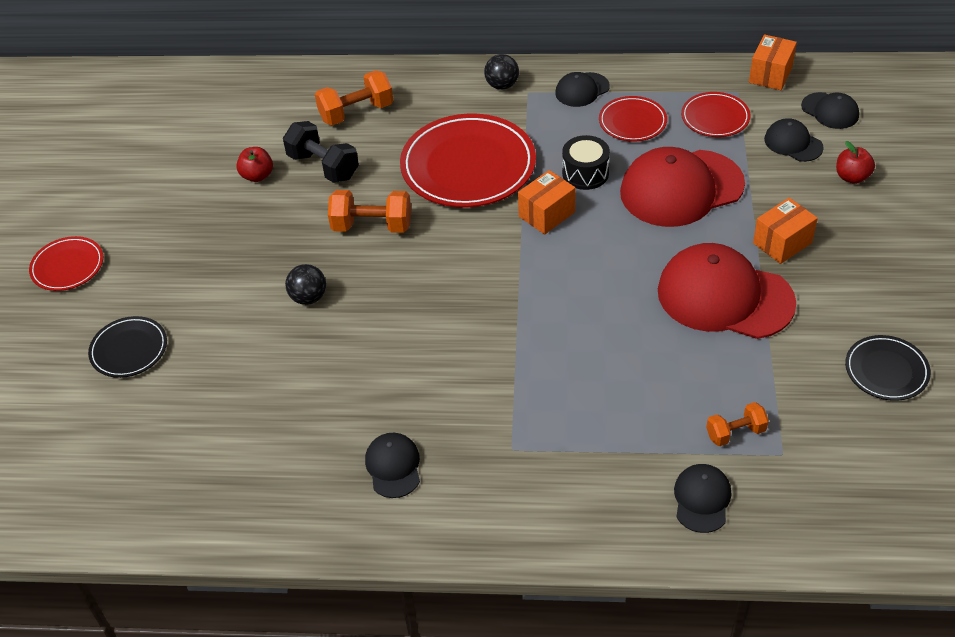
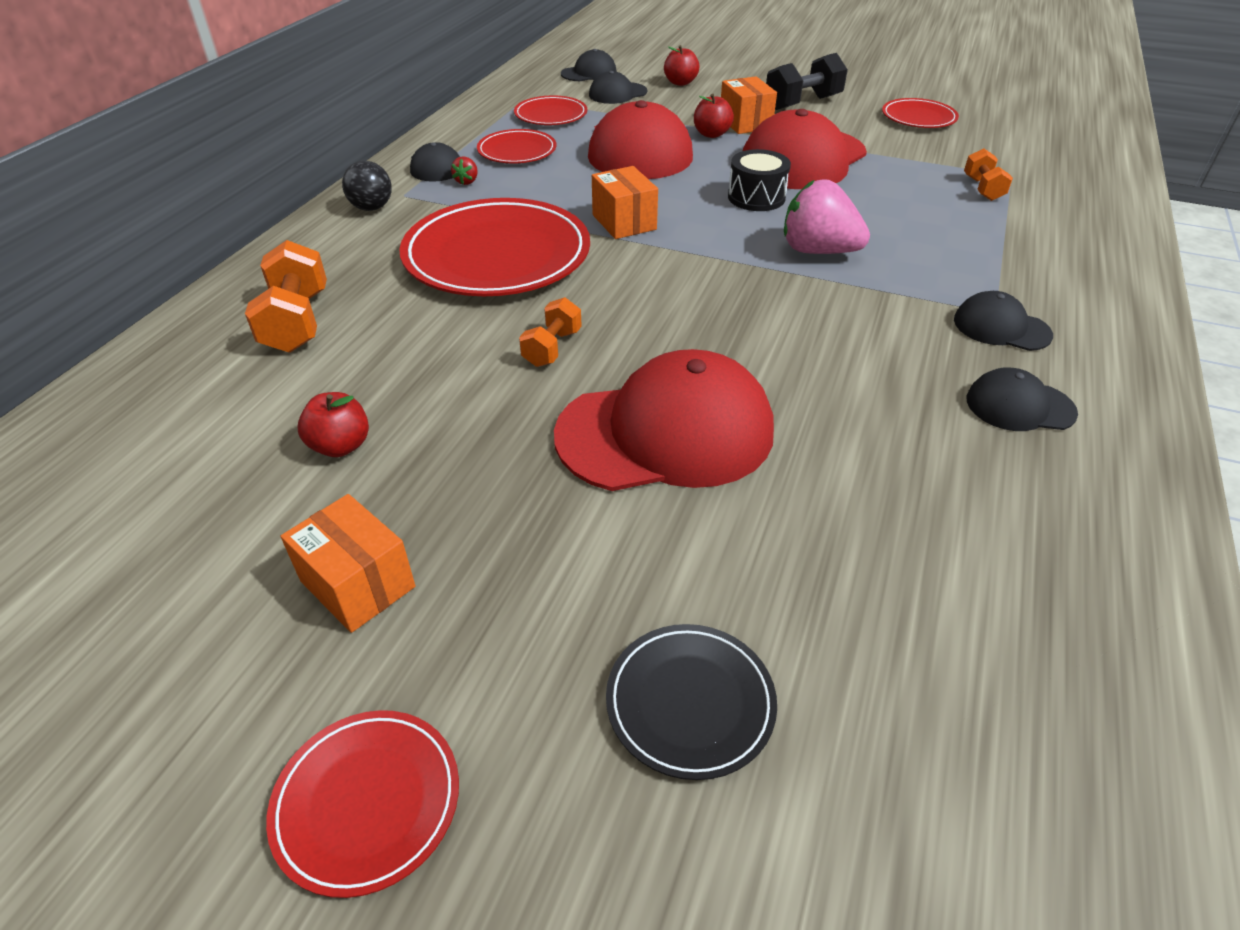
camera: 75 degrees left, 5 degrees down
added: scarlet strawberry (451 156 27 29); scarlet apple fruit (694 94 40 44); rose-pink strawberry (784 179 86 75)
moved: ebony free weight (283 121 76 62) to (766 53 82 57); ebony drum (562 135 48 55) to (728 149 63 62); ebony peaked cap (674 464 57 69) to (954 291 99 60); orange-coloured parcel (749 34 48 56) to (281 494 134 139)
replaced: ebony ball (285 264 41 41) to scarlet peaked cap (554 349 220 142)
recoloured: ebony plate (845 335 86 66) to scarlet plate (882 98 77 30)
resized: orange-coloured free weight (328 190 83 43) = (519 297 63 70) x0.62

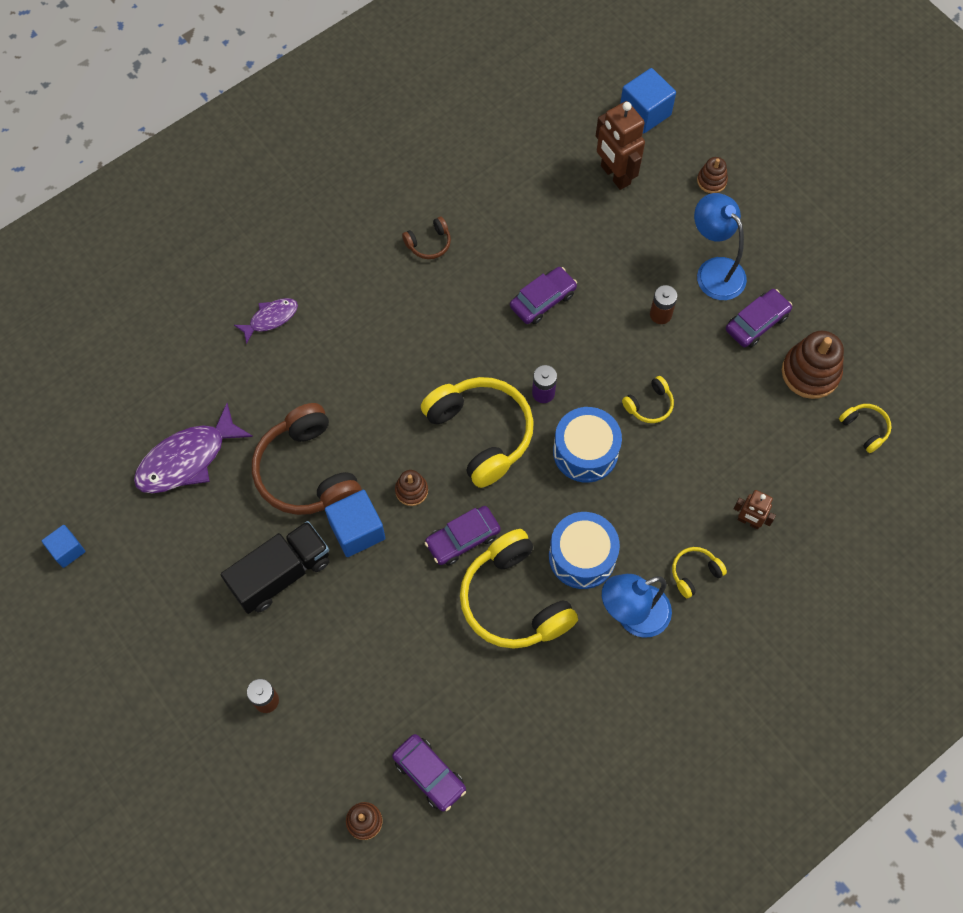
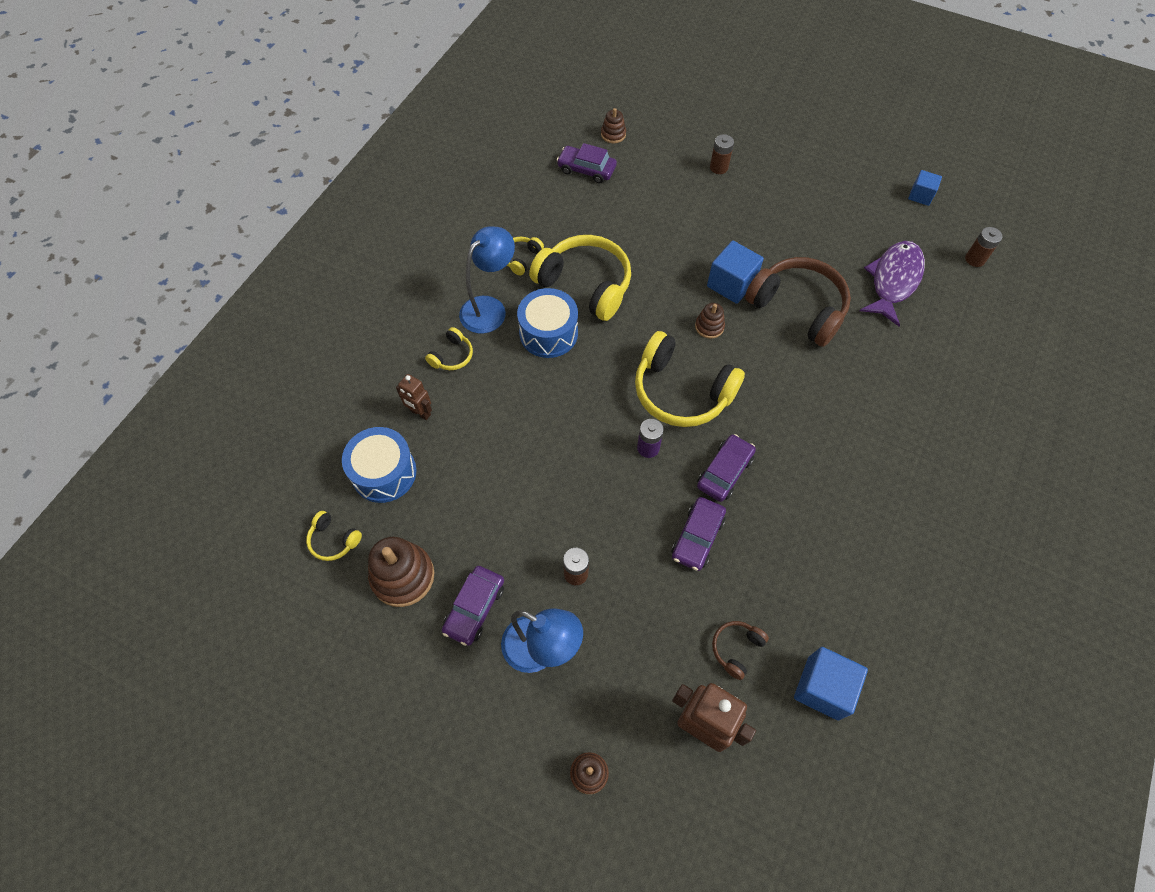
camera: 155 degrees right, 5 degrees down
removed: ebony lorry (221 521 108 93); purple fish (234 298 64 46)
added: dark brown battery (965 227 37 40)
moved: dark brown headphones (402 217 49 42) to (712 621 57 59); purple car (424 506 77 60) to (697 434 59 68); royal blue drum (553 407 69 76) to (342 427 75 76); royal blue cube (620 68 56 66) to (794 647 74 74); yellow headphones (622 376 52 47) to (507 237 37 38)
turned: dark brown robot figure (734 490 42 39) = (396 374 36 46) 150 degrees counterclockwise

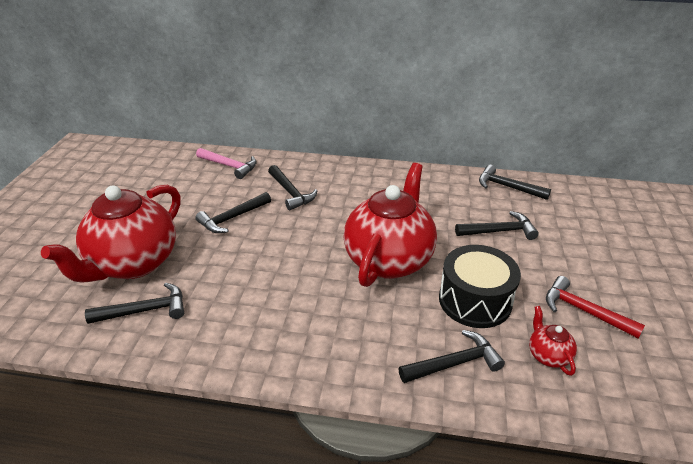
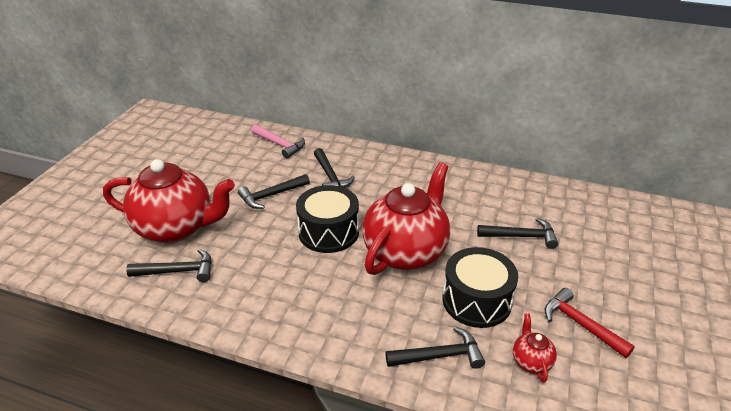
camera: 10 degrees right, 0 degrees up
removed: ebony carpenter's hammer (479 165 72 35)
added: ebony drum (296 185 63 68)
turned: scarlet teapot (41 185 139 98) = (103 159 132 84) 120 degrees counterclockwise

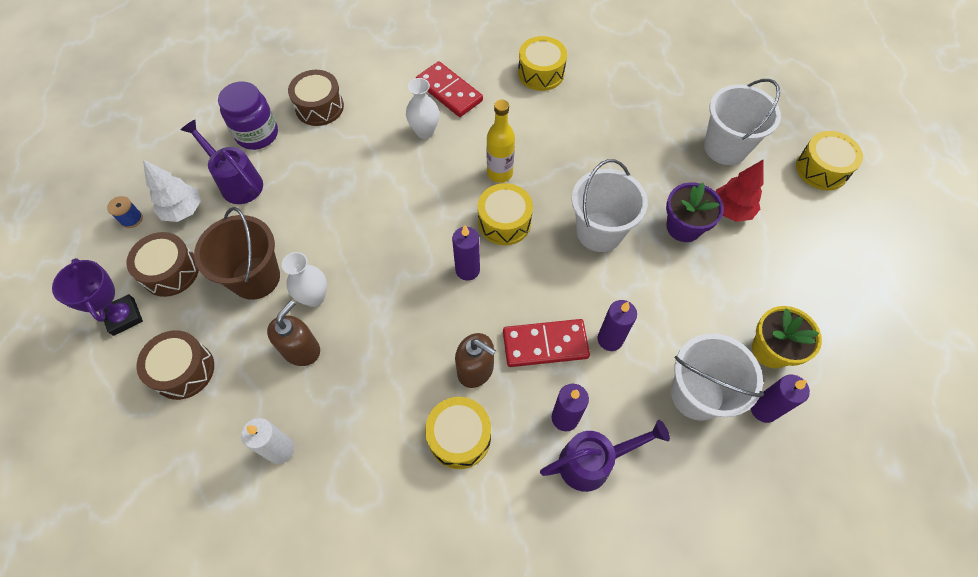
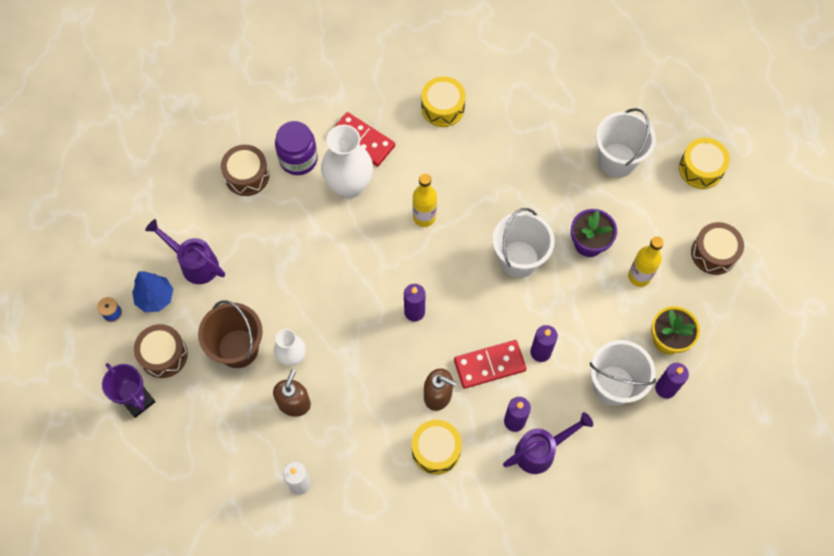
camera: 10 degrees left, 5 degrees up
removed: yellow drum (478 183 55 62); scarlet toy tree (716 159 48 63)
added: yellow flask (628 236 36 51)
moved: dark brown drum (136 330 78 70) to (691 222 53 53); purple jam jar (218 81 60 69) to (275 121 43 54)
recoloured: pure white toy tree (143 160 58 62) to royal blue toy tree (132 271 41 41)
resized: pure white vase (406 78 33 61) = (321 125 52 74) x1.71

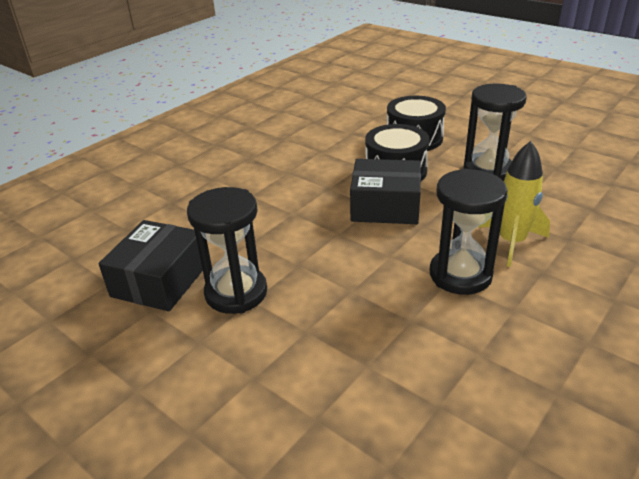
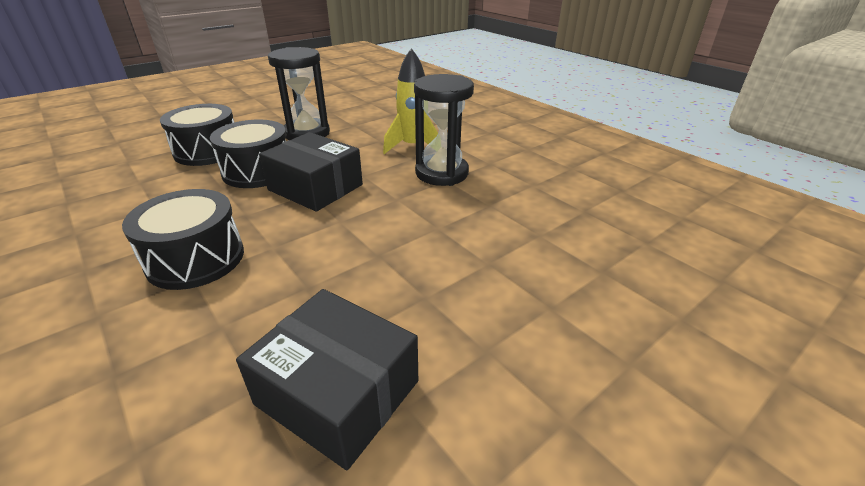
camera: 80 degrees left, 0 degrees up
removed: ebony sand timer (187 187 80 127)
added: ebony drum (122 189 122 101)
turned: ebony parcel (350 159 71 65) = (259 132 104 80) 75 degrees counterclockwise

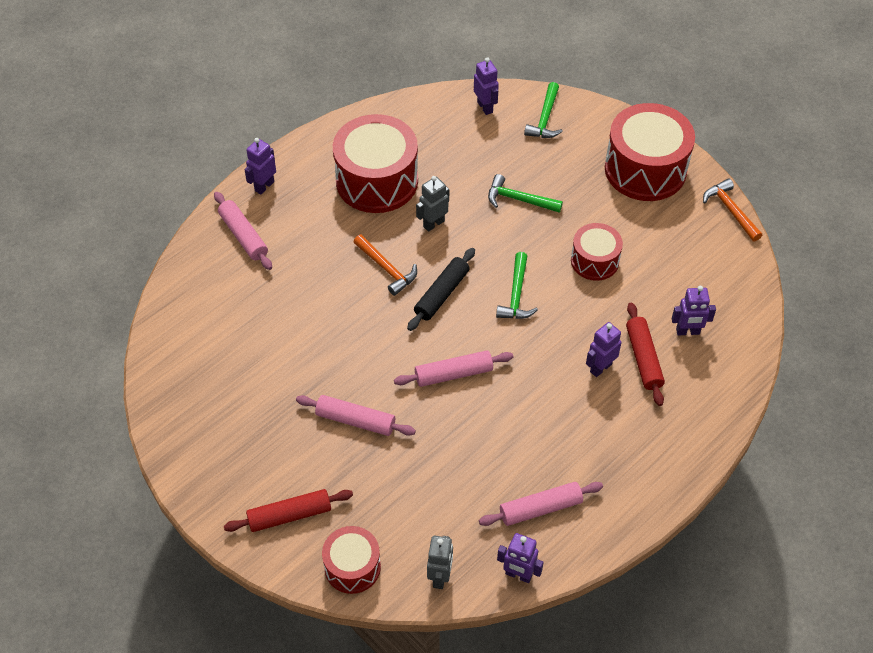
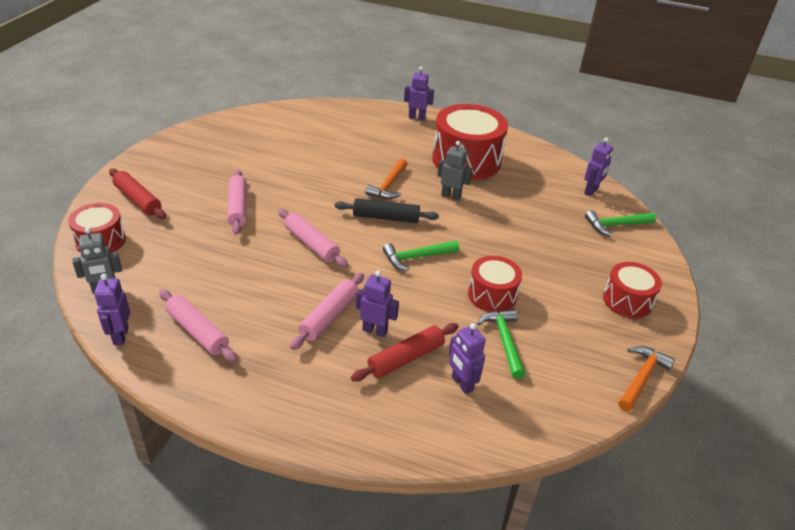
camera: 60 degrees right, 15 degrees down
moved: rose-pink pastry roller (214 192 58 78) to (290 273 74 77); emerald carpenter's hammer (488 174 75 39) to (477 309 48 70)
resized: scarlet drum (605 103 90 98) = (603 262 59 56) x0.56

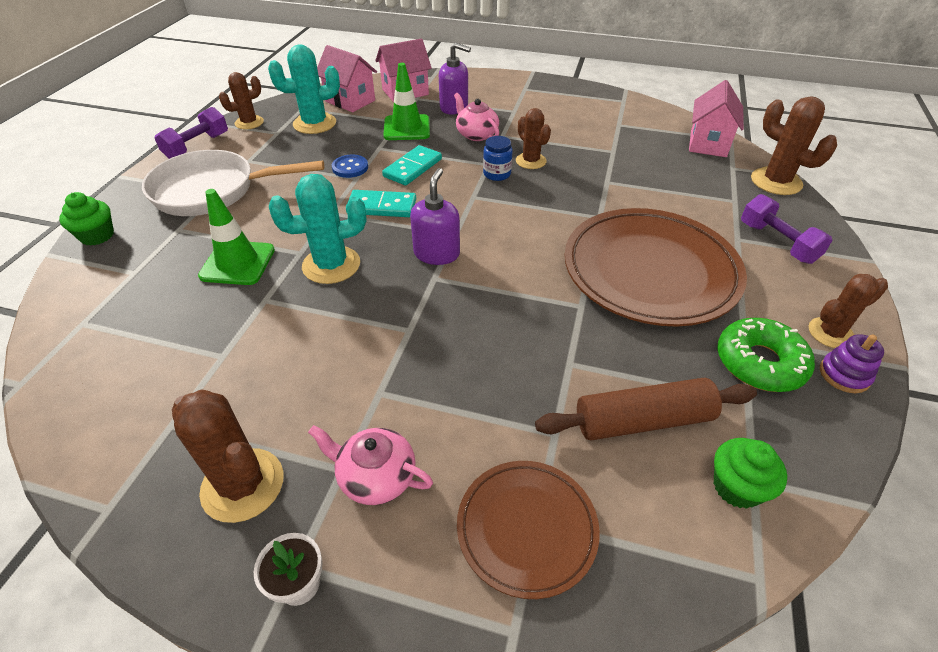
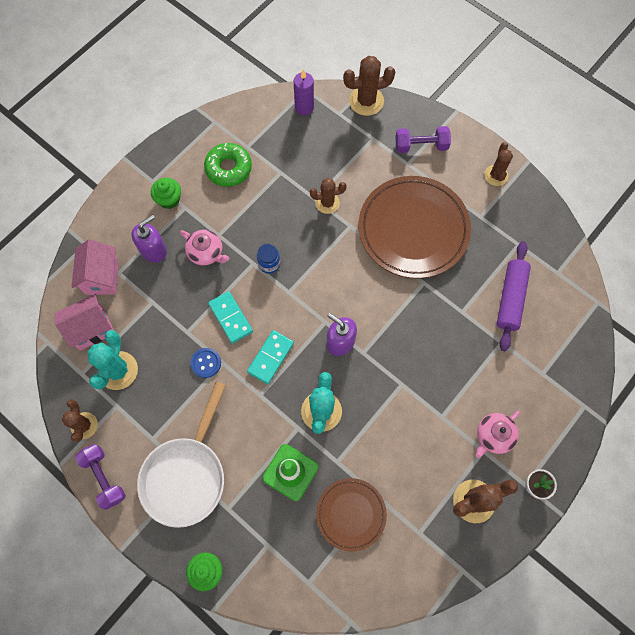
camera: 65 degrees left, 25 degrees up
removed: emerald safety cone (383 63 47 77); purple stacking toy (820 334 64 59)
moved: dark brown plate (457 461 143 138) to (316 478 71 74); dark brown cactus (516 108 35 61) to (310 178 37 36); emerald fairy cake (714 438 73 71) to (151 178 30 31); emerald glazed donut (717 318 98 74) to (204 143 48 44)
replaced: rose-pink toy house (689 80 55 77) to purple wax candle (294 70 20 46)
recoloured: dark brown pastry roller (535 378 222 62) to purple pastry roller (497 241 34 110)
turned: rose-pink teapot (454 93 45 48) = (180 230 49 35) 135 degrees counterclockwise

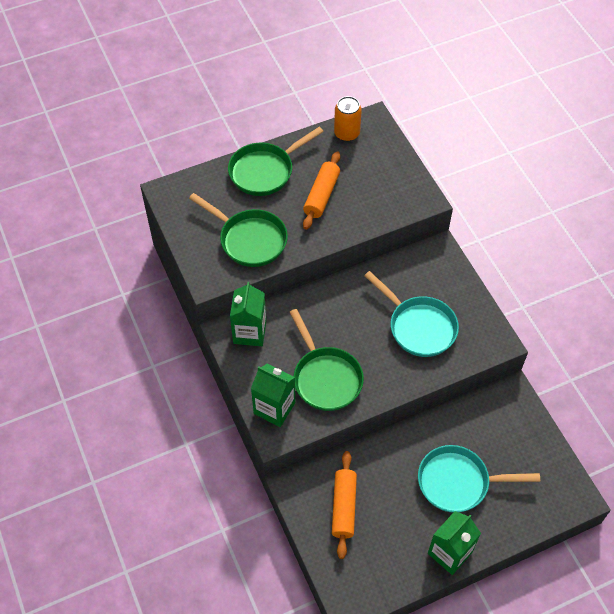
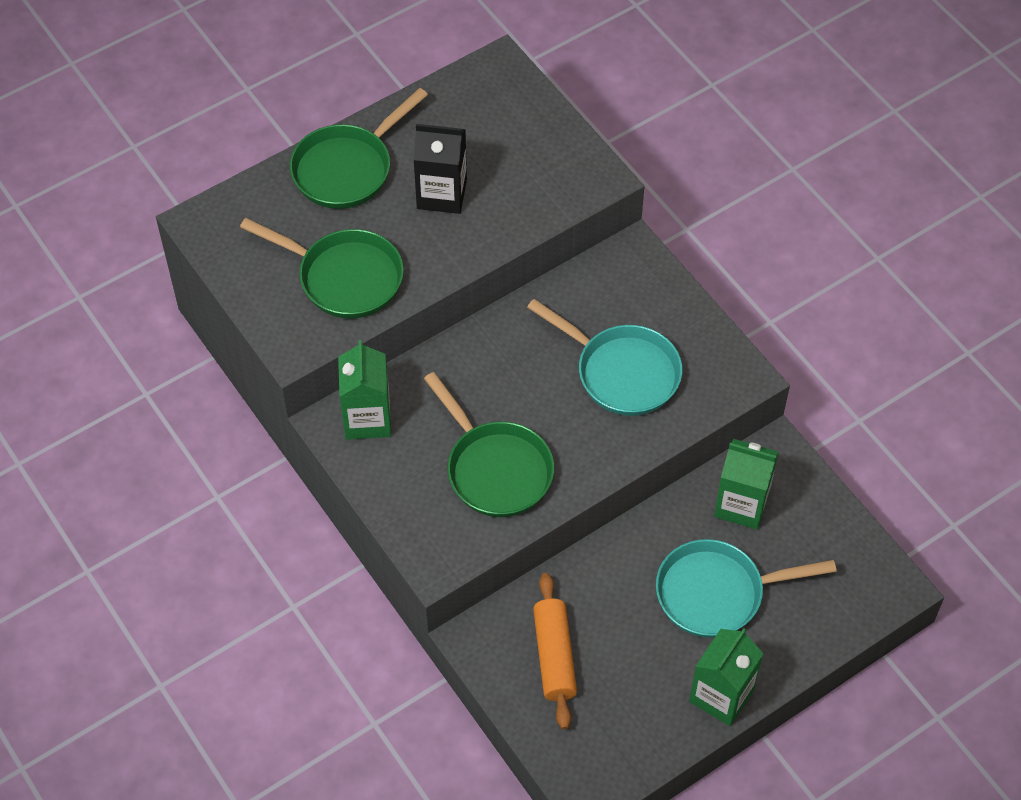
camera: 10 degrees left, 0 degrees up
removed: orange-coloured can (334 96 28 46)
moved: emerald carton (251 364 44 63) to (714 439 65 91)
replaced: orange-coloured pastry roller (303 151 37 79) to ebony carton (413 124 54 90)

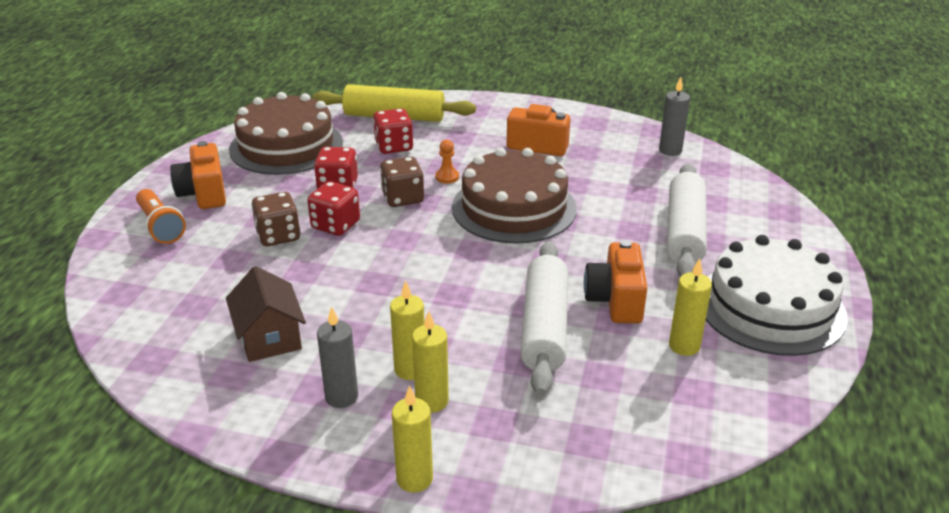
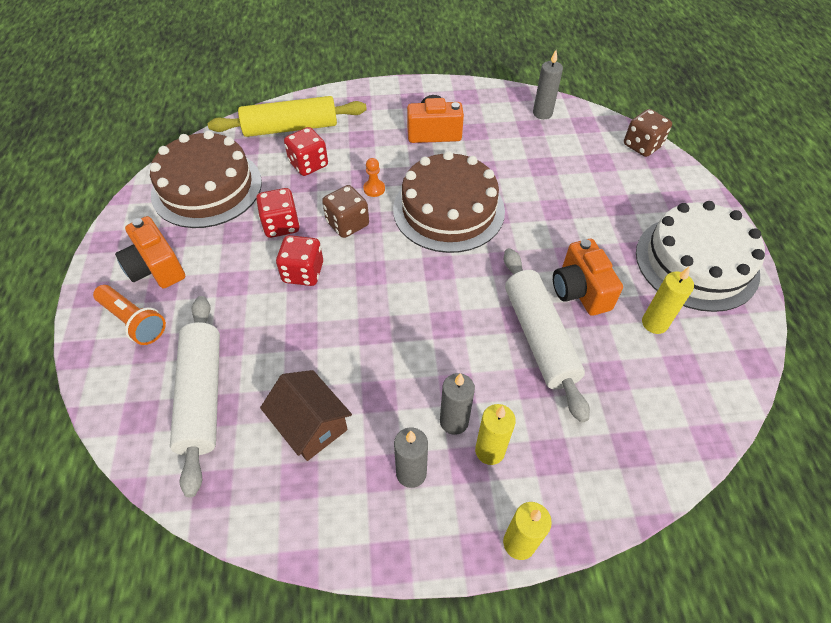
camera: 20 degrees left, 20 degrees up
moved: dark brown dice (251 192 49 54) to (624 109 48 48); pure white pastry roller (667 163 40 113) to (170 296 50 201)
recoloured: yellow wax candle (390 280 35 100) to grey wax candle (440 373 35 62)

